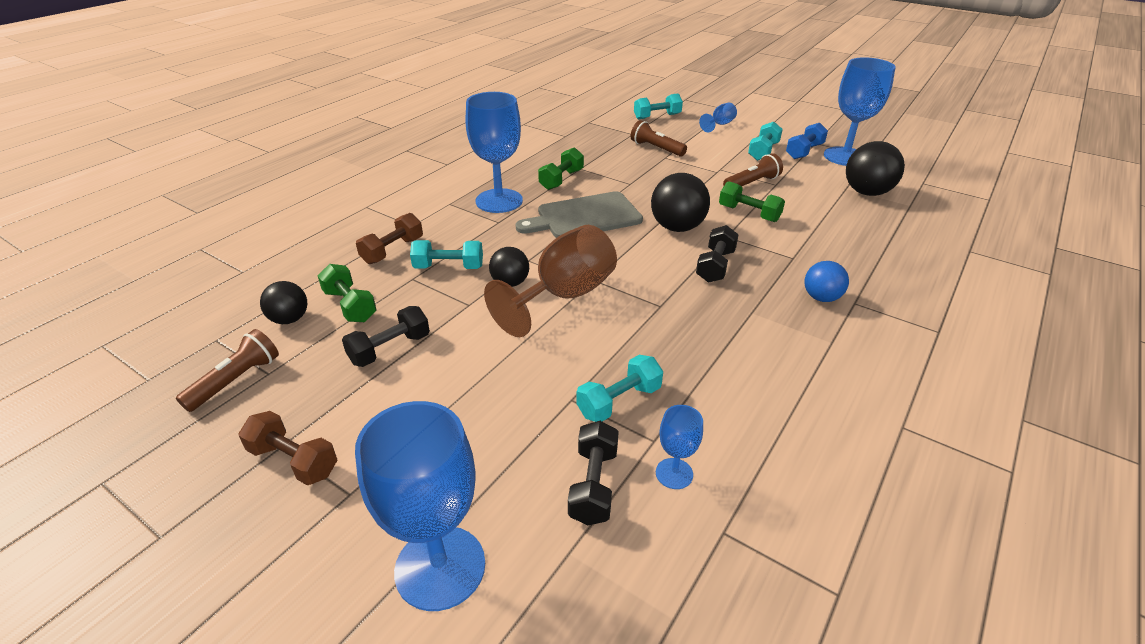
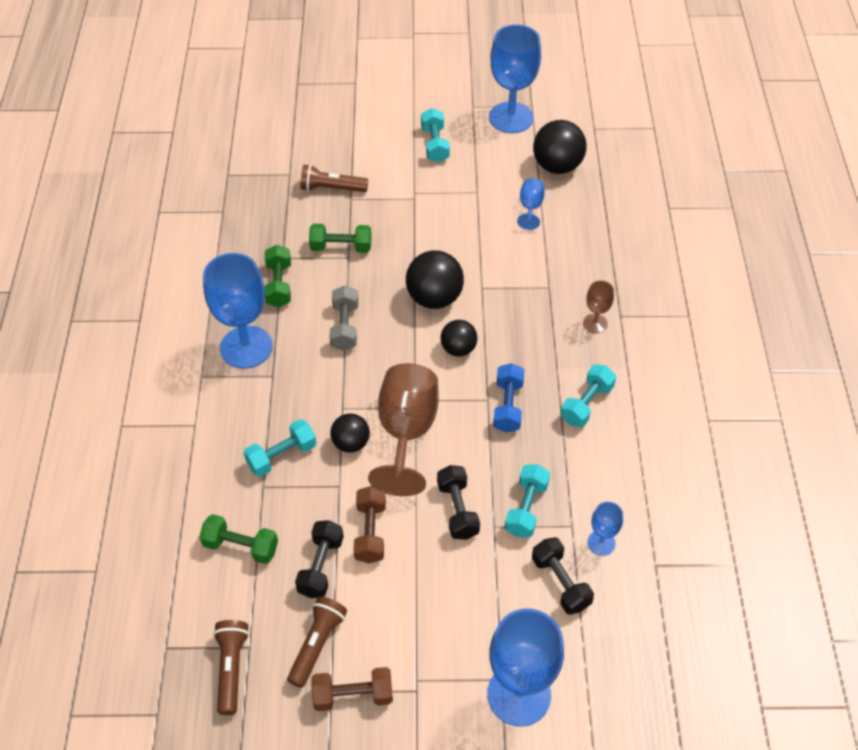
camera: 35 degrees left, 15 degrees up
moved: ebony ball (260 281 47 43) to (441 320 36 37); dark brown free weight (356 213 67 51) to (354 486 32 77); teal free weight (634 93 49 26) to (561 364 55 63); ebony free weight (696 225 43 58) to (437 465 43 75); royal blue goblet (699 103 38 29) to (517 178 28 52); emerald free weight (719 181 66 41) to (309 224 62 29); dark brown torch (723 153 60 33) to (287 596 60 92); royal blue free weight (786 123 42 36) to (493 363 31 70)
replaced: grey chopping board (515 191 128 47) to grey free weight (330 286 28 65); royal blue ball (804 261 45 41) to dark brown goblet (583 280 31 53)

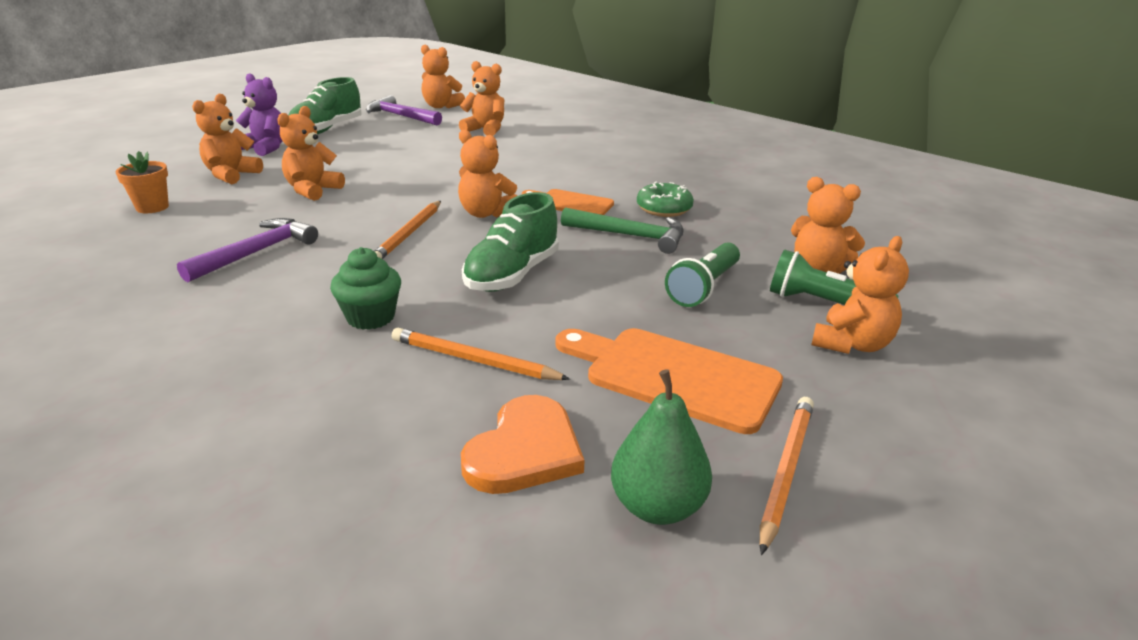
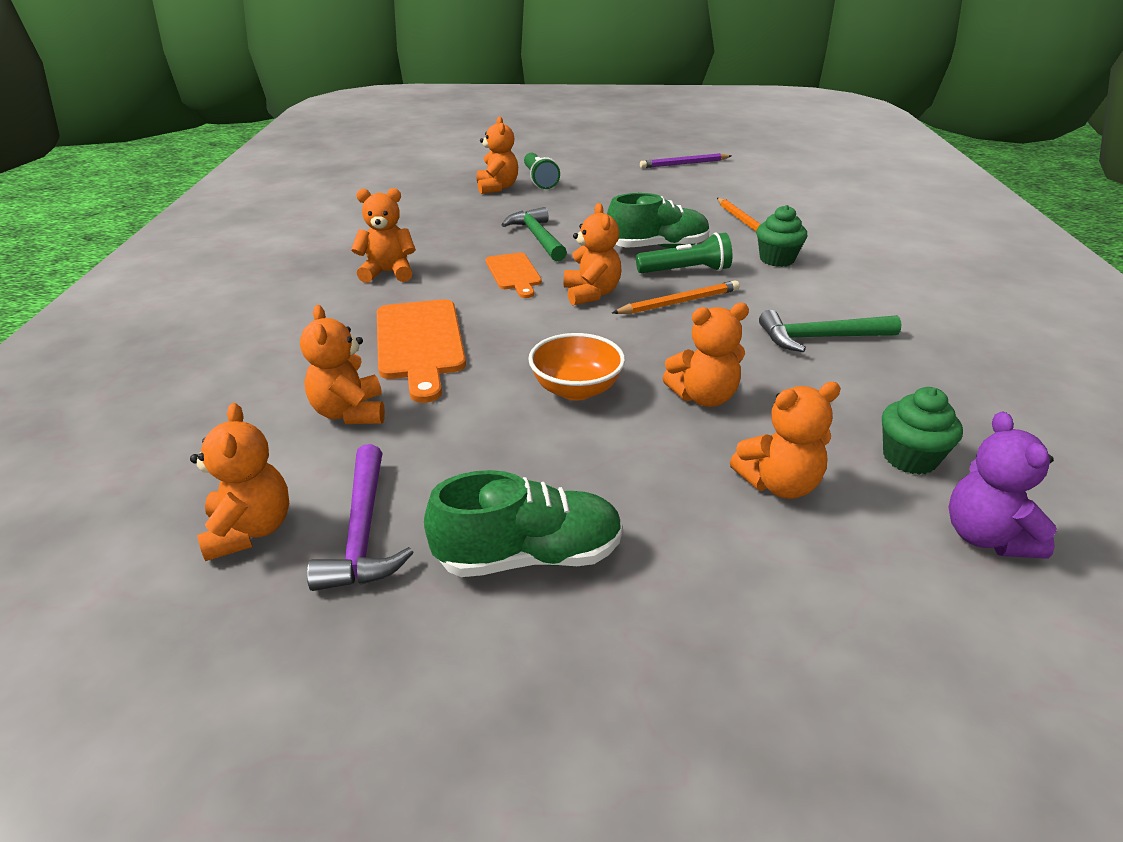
camera: 130 degrees left, 5 degrees up
removed: orange-coloured love heart (461 395 123 99); emerald toy pear (611 369 101 156); emerald glazed donut (637 182 57 35)
added: orange-coloured deep dish (528 333 97 67)
moved: purple stuffed bear (236 73 46 83) to (949 411 108 148); orange-coloured chopping board (555 328 228 106) to (377 299 89 104); emerald torch (665 243 75 64) to (636 232 96 41); orange-coloured stuffed bear (811 236 98 118) to (351 188 65 95)
replaced: orange-coloured potted plant (116 151 53 62) to emerald fairy cake (882 387 81 88)
recoloured: purple carpenter's hammer (177 218 141 64) to emerald carpenter's hammer (759 310 143 42); orange-coloured lead pencil (760 397 54 158) to purple lead pencil (640 153 92 15)

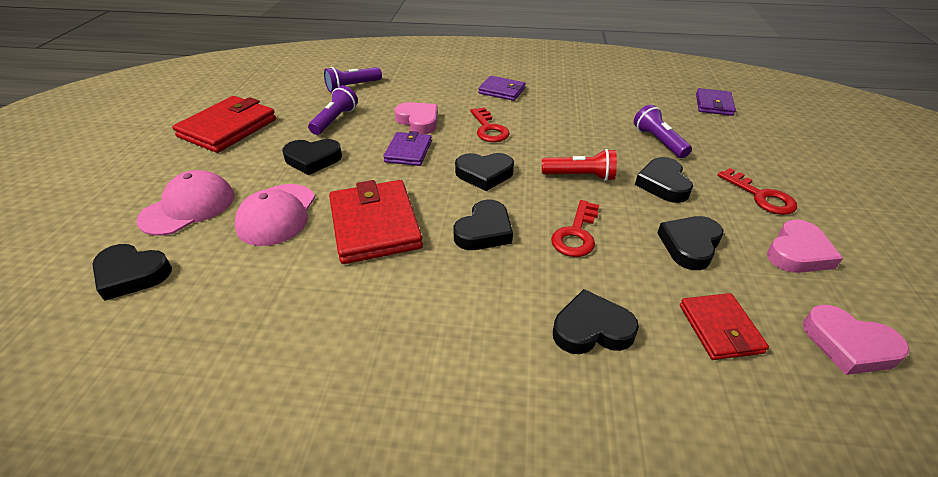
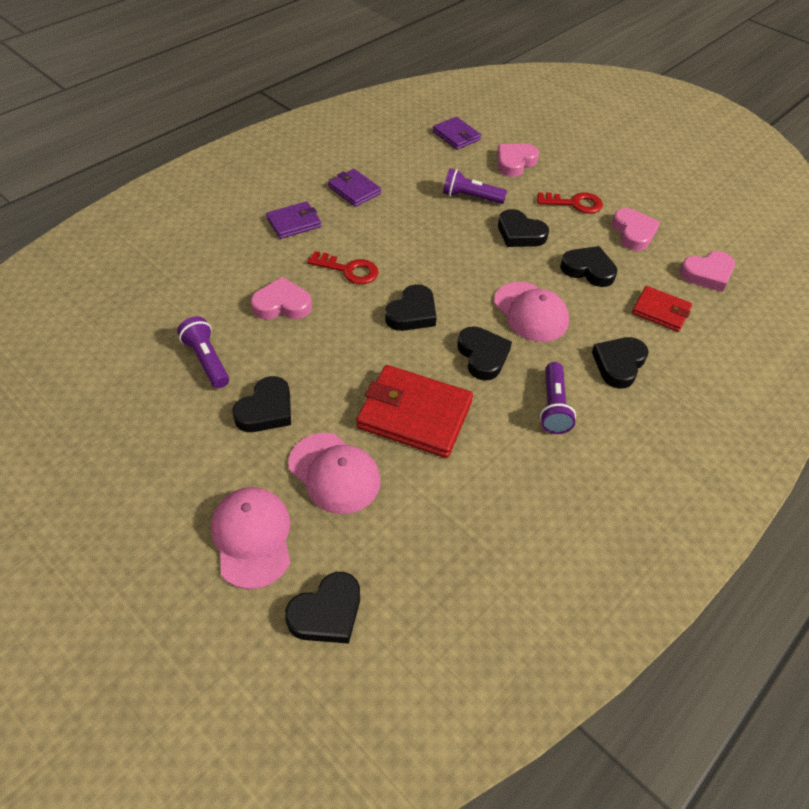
camera: 55 degrees left, 10 degrees up
removed: scarlet card wallet (172 96 104 57); scarlet torch (542 149 75 32)
added: rose-pink love heart (497 143 42 34)
moved: purple torch (324 67 58 25) to (540 362 36 72); purple card wallet (383 131 49 35) to (328 169 53 38)
replaced: scarlet door key (551 200 48 57) to rose-pink peaked cap (494 282 75 60)
turned: ebony love heart (657 216 66 54) = (560 246 58 41) 135 degrees clockwise

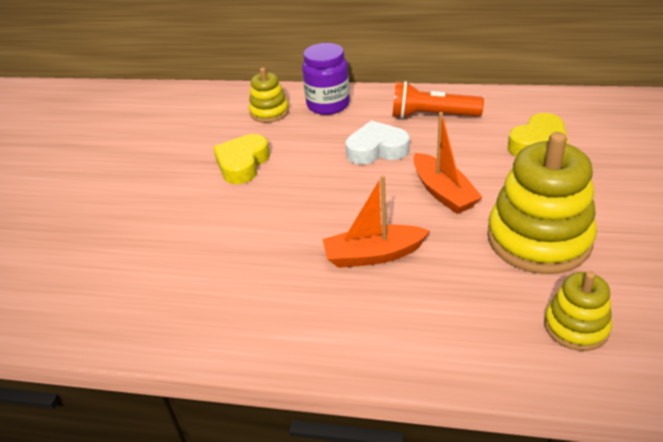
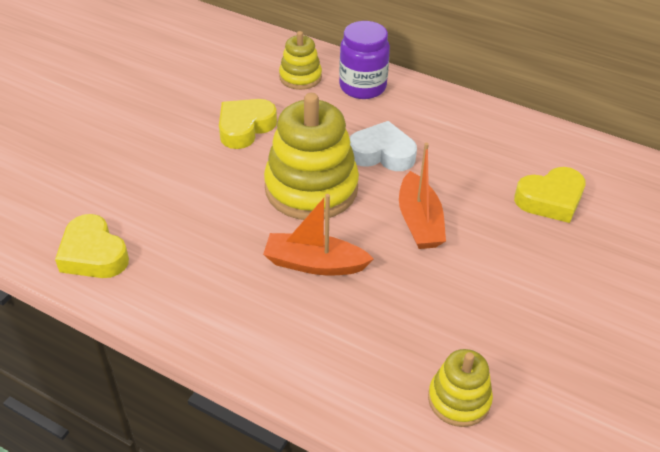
camera: 15 degrees right, 5 degrees up
removed: orange-coloured torch (392 81 92 38)
added: yellow love heart (55 214 74 64)
moved: yellow stacking toy (487 132 110 142) to (264 93 95 127)

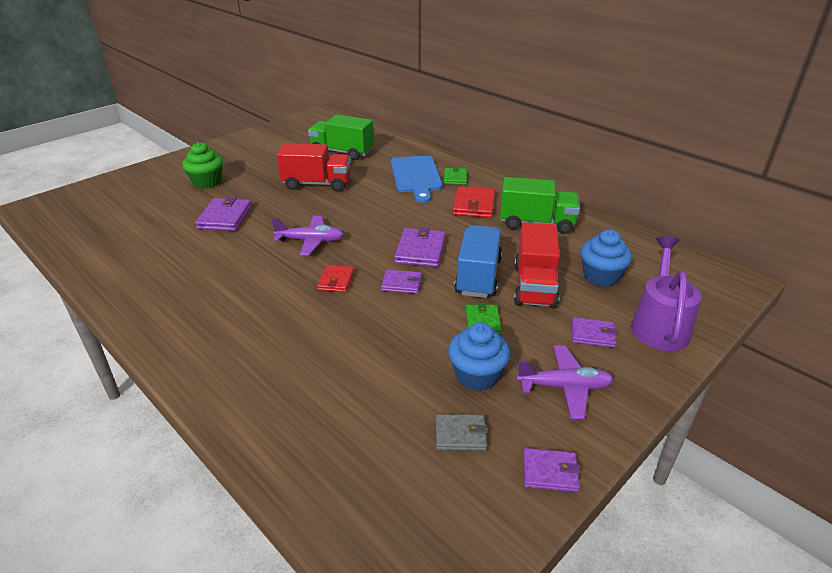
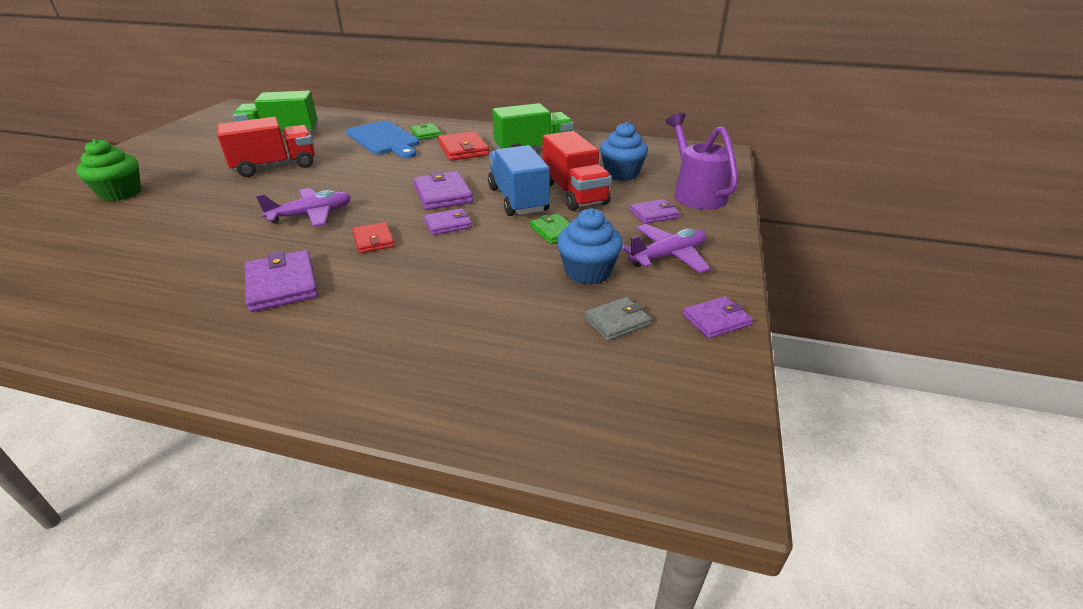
camera: 30 degrees left, 0 degrees up
moved: purple card wallet (195 197 57 34) to (245 250 73 62)

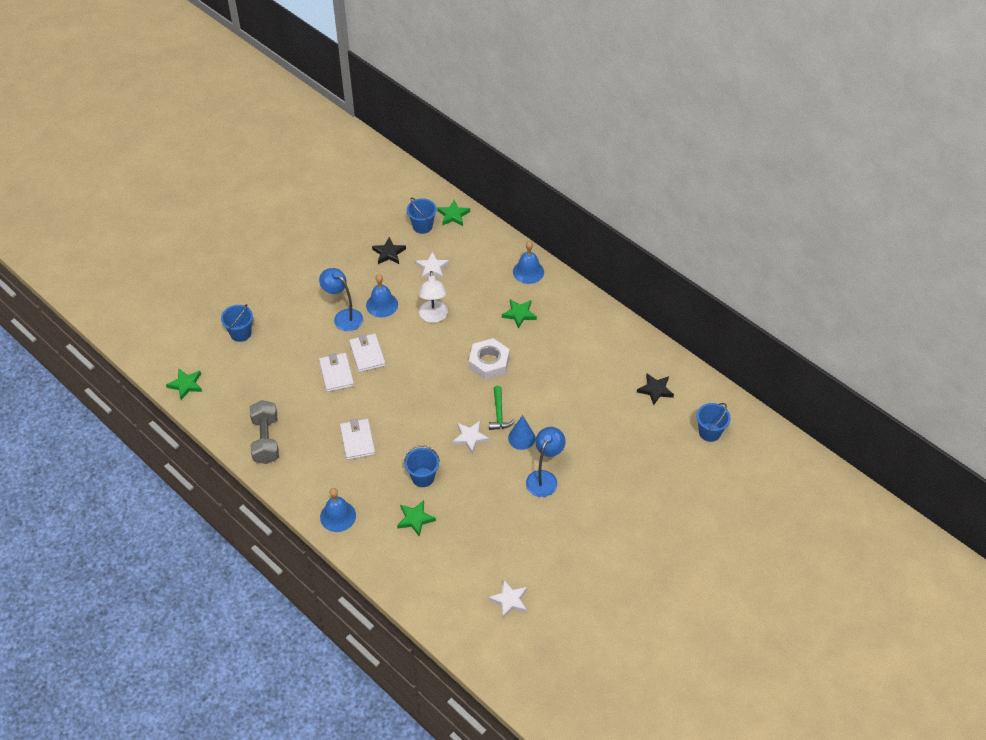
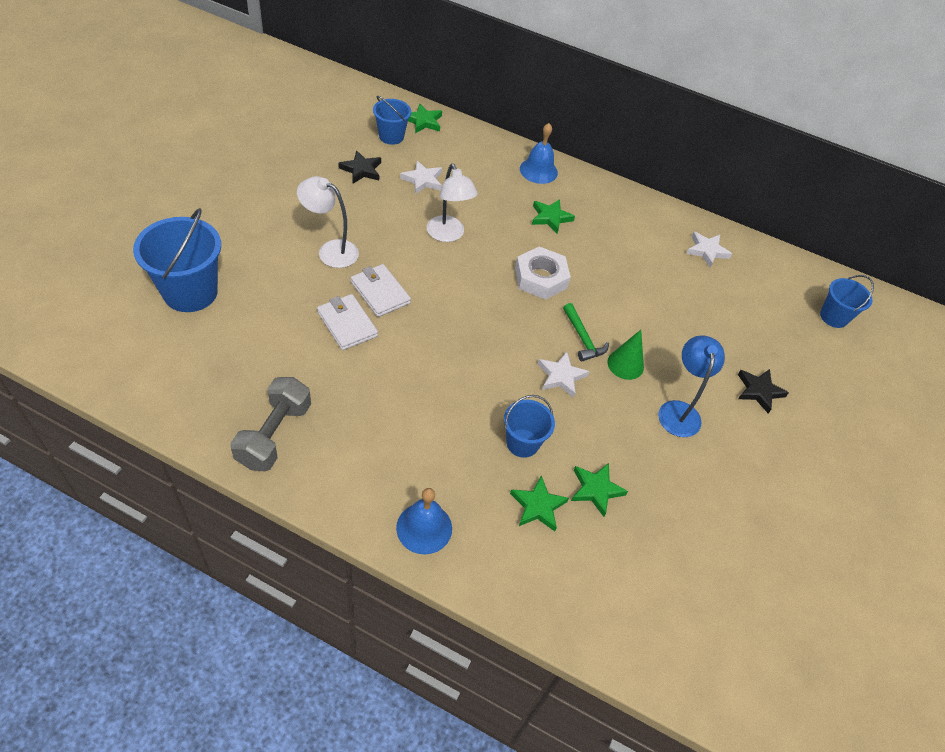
camera: 25 degrees left, 0 degrees up
removed: pure white card wallet (340 419 35 41); royal blue bell (366 274 32 43)
moved: emerald star shape (166 368 36 32) to (571 463 57 54); pure white star shape (488 580 39 39) to (686 232 46 35); ebony star shape (637 373 37 32) to (738 369 51 44)
recoloured: royal blue desk lamp (319 268 44 63) to pure white desk lamp (297 176 62 92); royal blue cone (508 415 27 35) to emerald cone (607 330 37 50)
turned: grey free weight (250 400 29 64) = (230 377 81 94) 45 degrees clockwise
resized: royal blue sand bucket (221 304 32 38) = (133 208 88 104) x1.72

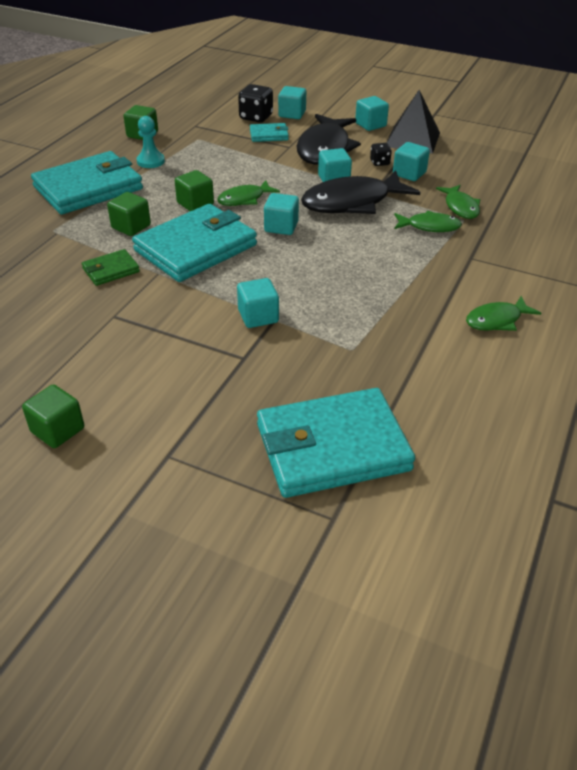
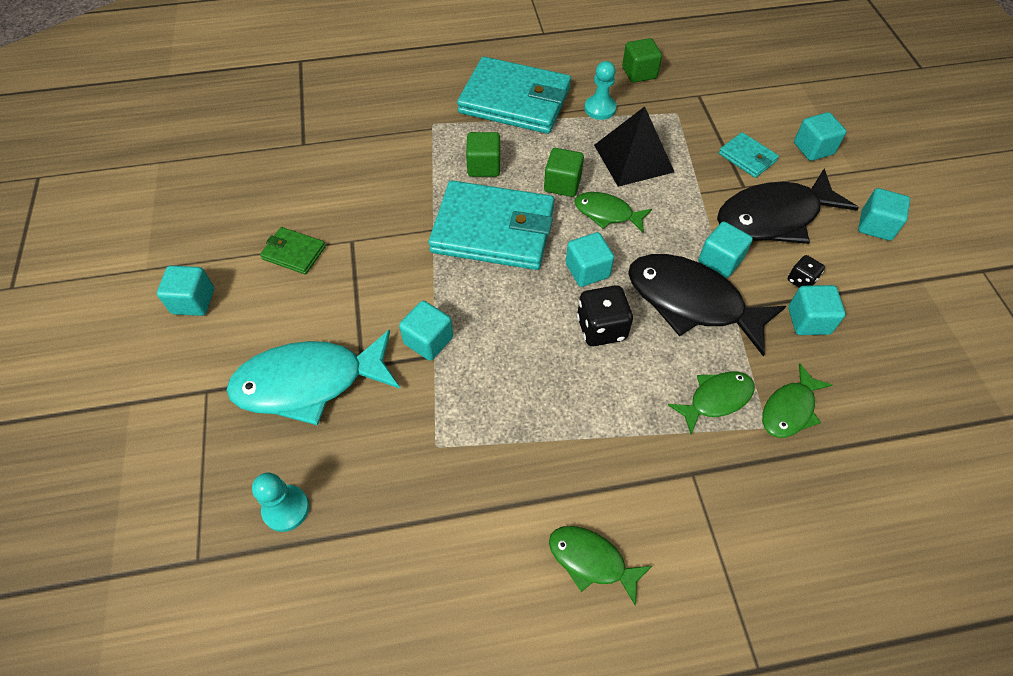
camera: 55 degrees right, 15 degrees up
added: teal fish (226 329 174 96)
moved: emerald card wallet (82 249 58 37) to (260 227 66 48); ebony dice (238 84 35 39) to (577 285 56 61); ebony solid pyramid (386 90 54 64) to (594 106 80 81)
replaced: teal card wallet (257 388 158 110) to teal game pawn (252 473 57 59)
recoloured: emerald cube (22 385 62 63) to teal cube (157 266 57 50)
turned: emerald fish (394 211 68 21) = (668 372 87 63) 90 degrees counterclockwise

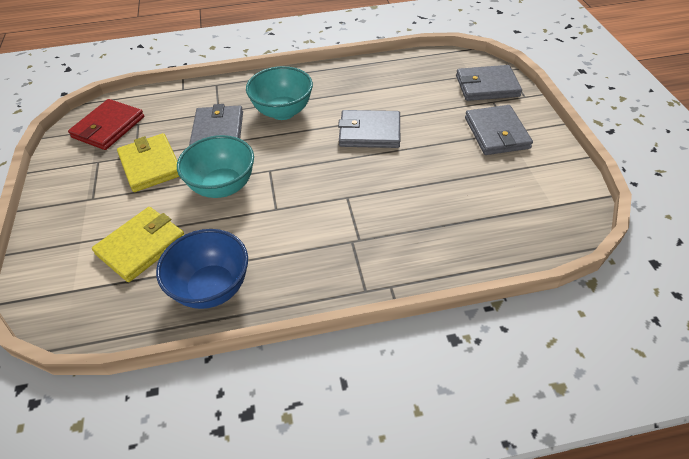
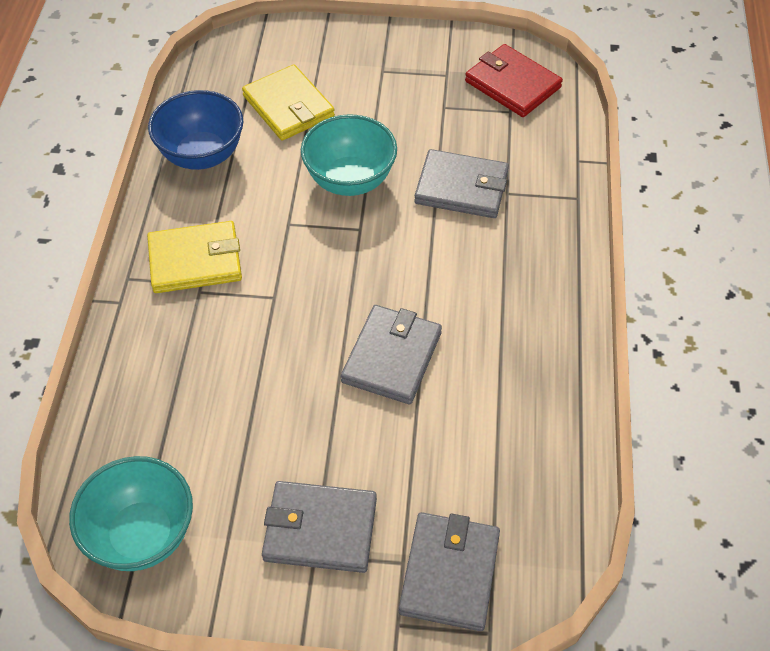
camera: 105 degrees right, 5 degrees up
moved: yellow card wallet (117 133 63 59) to (147 221 95 72); teal deep dish (246 66 67 54) to (69 456 124 115)

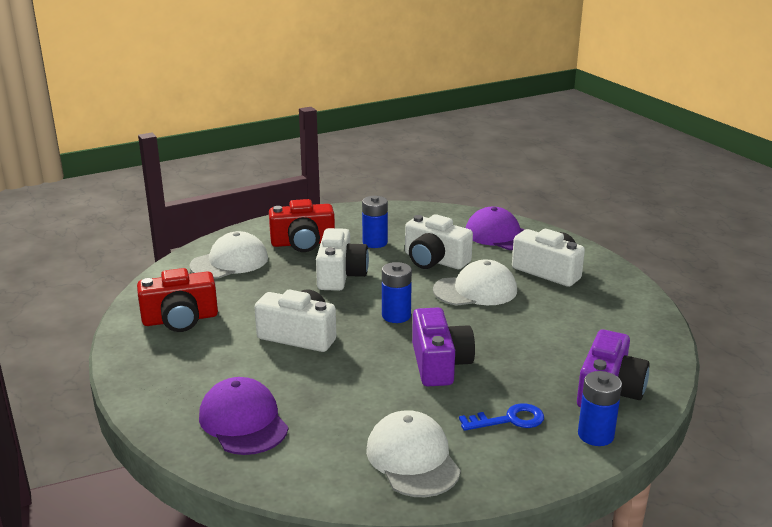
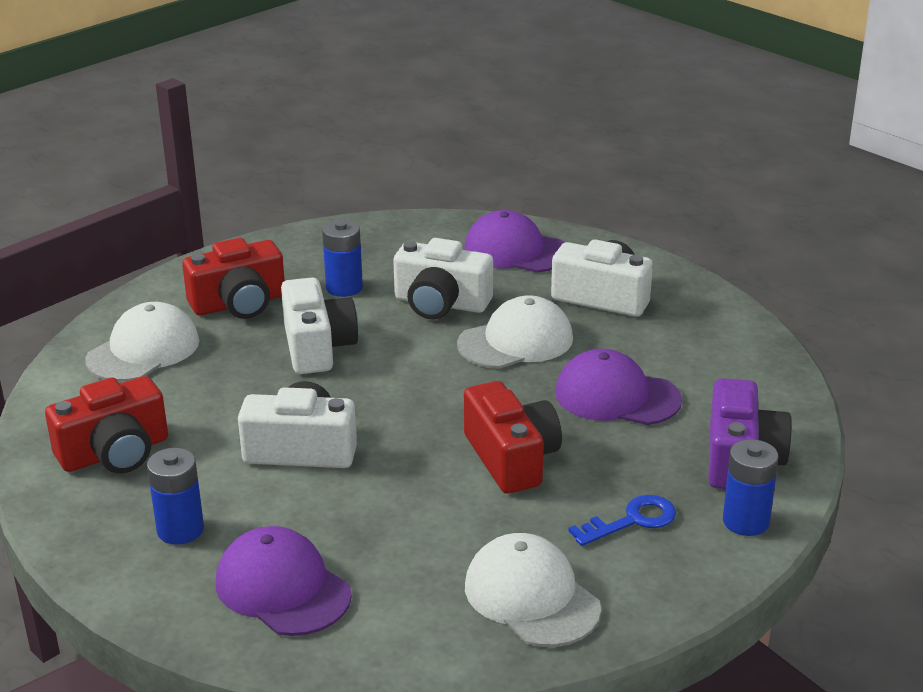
camera: 15 degrees left, 5 degrees up
added: purple peaked cap (555 349 127 76)
moved: royal blue battery (382 262 30 61) to (147 448 57 97)
recoloured: purple photo camera (412 307 63 80) to scarlet photo camera (464 381 98 112)

